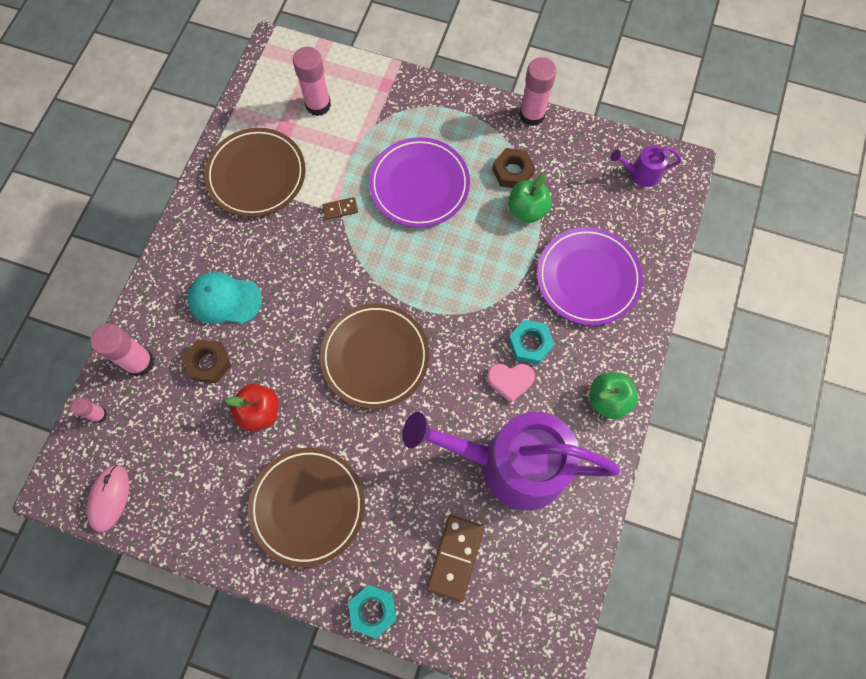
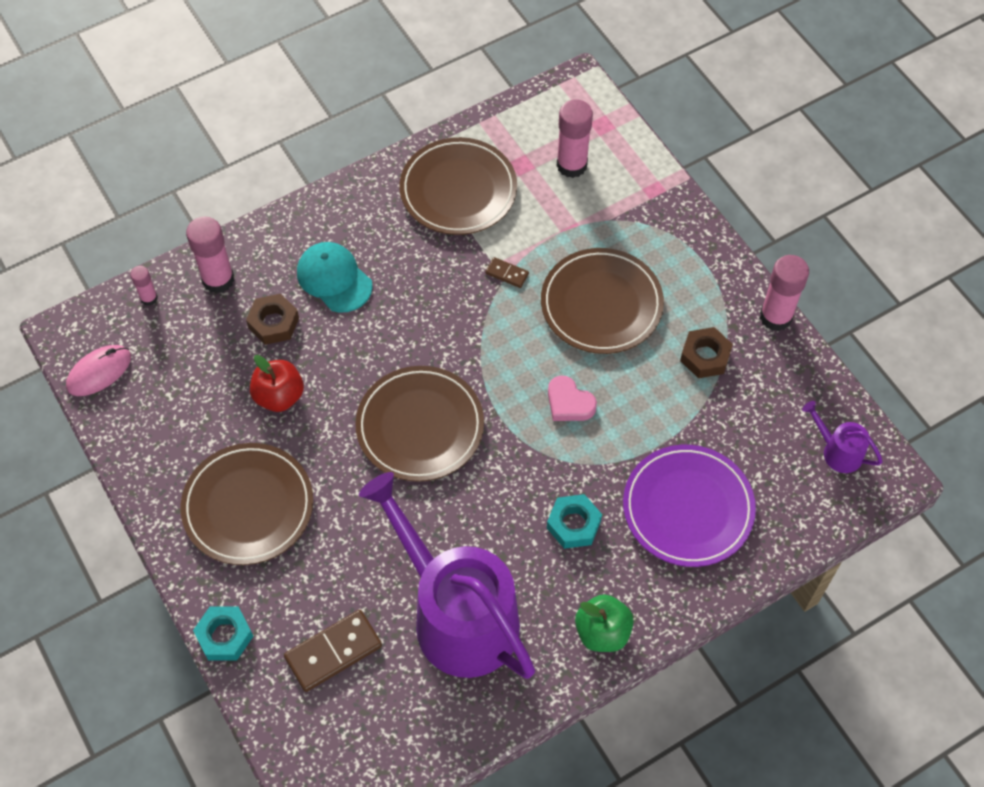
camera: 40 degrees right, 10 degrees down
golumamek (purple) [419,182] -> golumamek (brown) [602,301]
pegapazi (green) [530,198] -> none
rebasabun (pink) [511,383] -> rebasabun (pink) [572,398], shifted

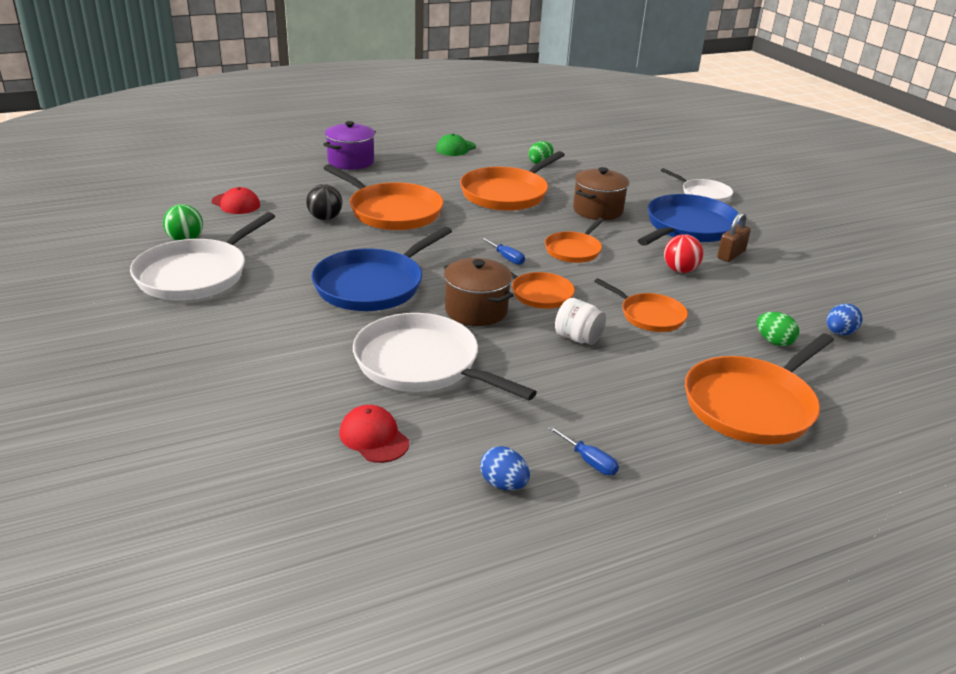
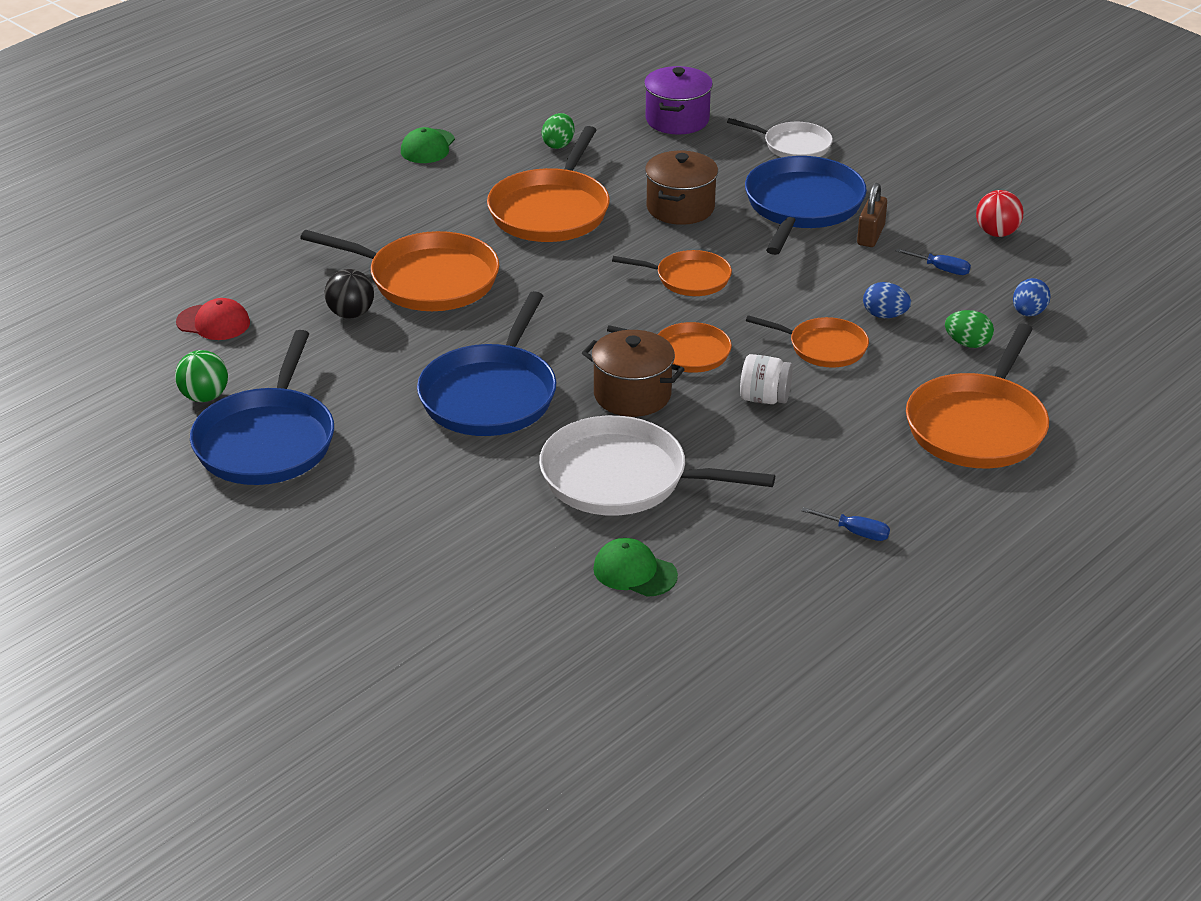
camera: 20 degrees left, 5 degrees up
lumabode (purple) [349,145] -> lumabode (purple) [678,100], shifted
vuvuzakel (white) [202,256] -> vuvuzakel (blue) [262,407]
vuvuzakel (orange) [574,240] -> vuvuzakel (orange) [672,273], 90 degrees counterclockwise
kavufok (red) [684,253] -> kavufok (red) [999,213], shifted
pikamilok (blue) [502,251] -> pikamilok (blue) [933,261], shifted
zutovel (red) [374,434] -> zutovel (green) [635,567]
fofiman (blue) [505,468] -> fofiman (blue) [887,300], shifted

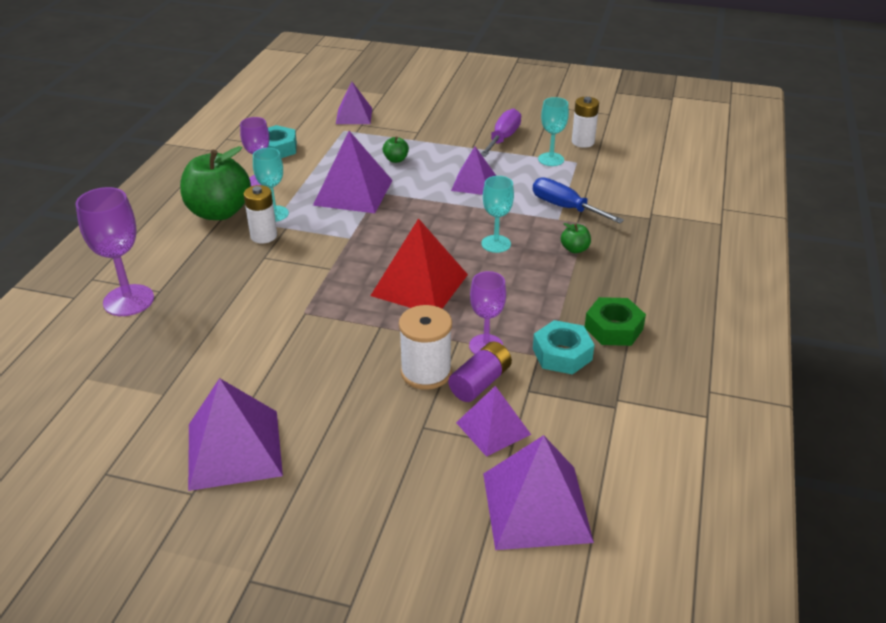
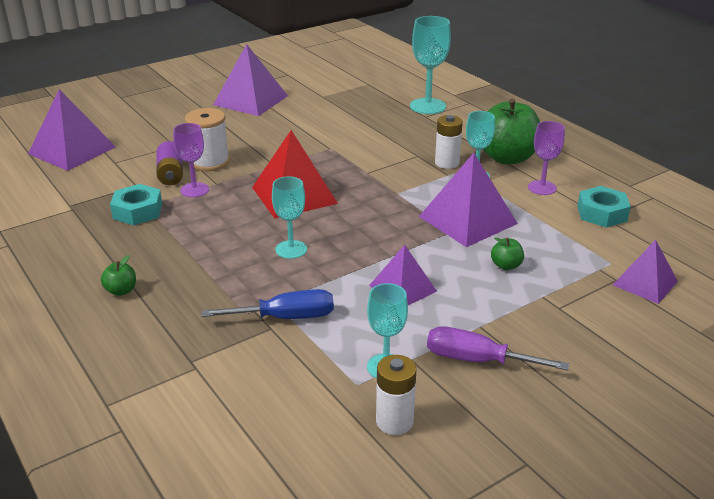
camera: 130 degrees right, 5 degrees down
pikamilok (purple) [501,132] -> pikamilok (purple) [498,348], 135 degrees clockwise
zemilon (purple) [115,251] -> zemilon (turquoise) [430,65]
pegapazi (green) [576,238] -> pegapazi (green) [118,275], shifted
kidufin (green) [615,321] -> none
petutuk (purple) [493,421] -> none

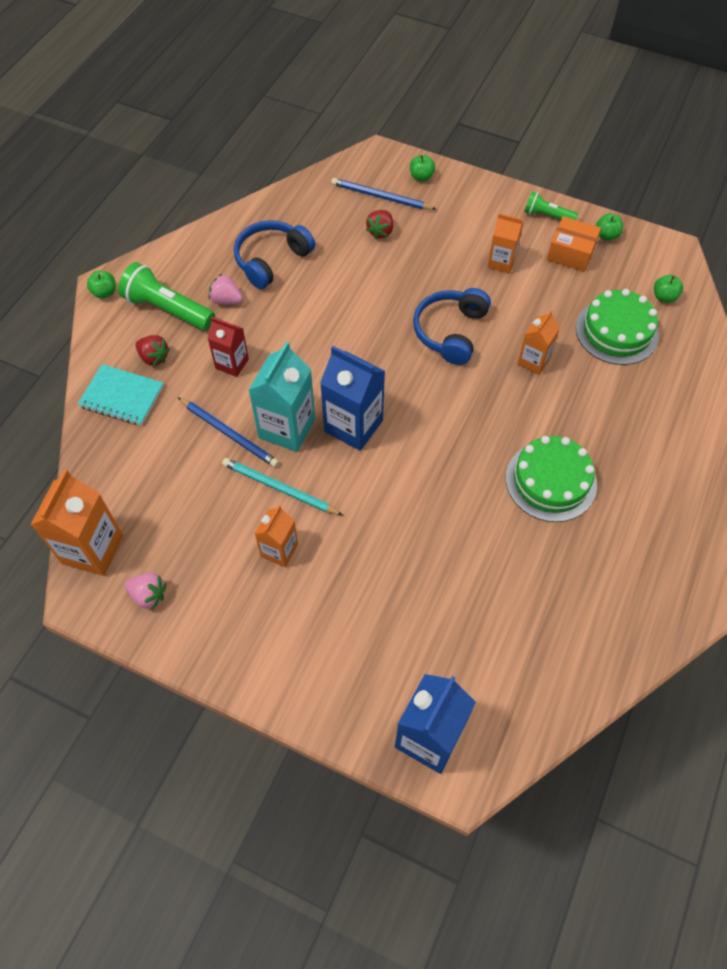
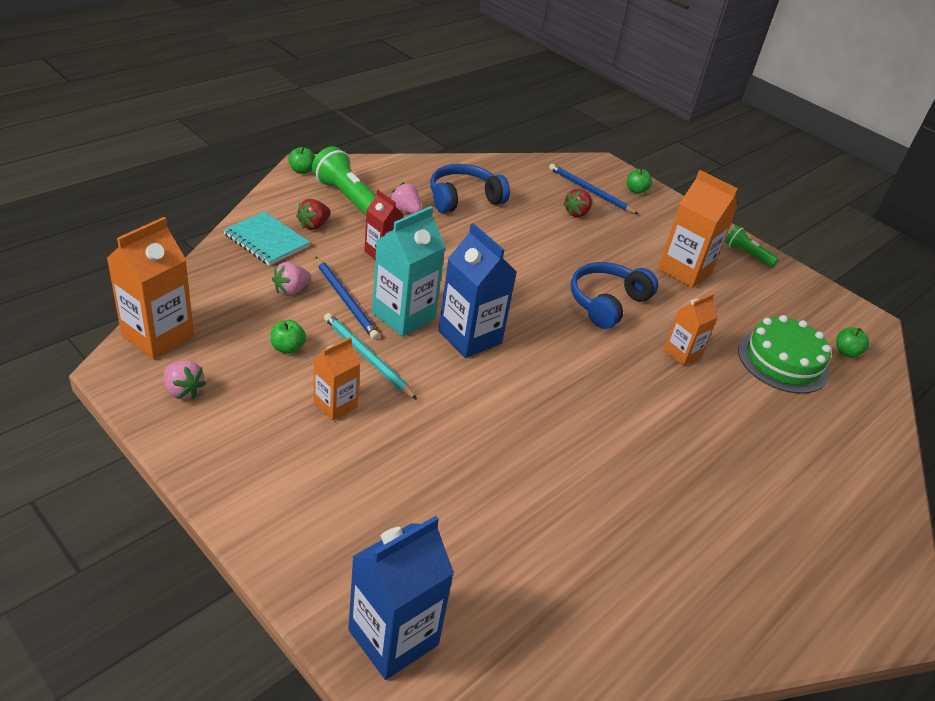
camera: 15 degrees right, 20 degrees down
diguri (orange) [505,243] -> diguri (orange) [698,229], x1.66
pegapazi (green) [609,226] -> pegapazi (green) [288,337], shifted
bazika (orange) [574,244] -> none
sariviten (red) [152,350] -> sariviten (red) [313,214], 75 degrees clockwise
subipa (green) [551,479] -> none
none -> sariviten (pink) [291,279]

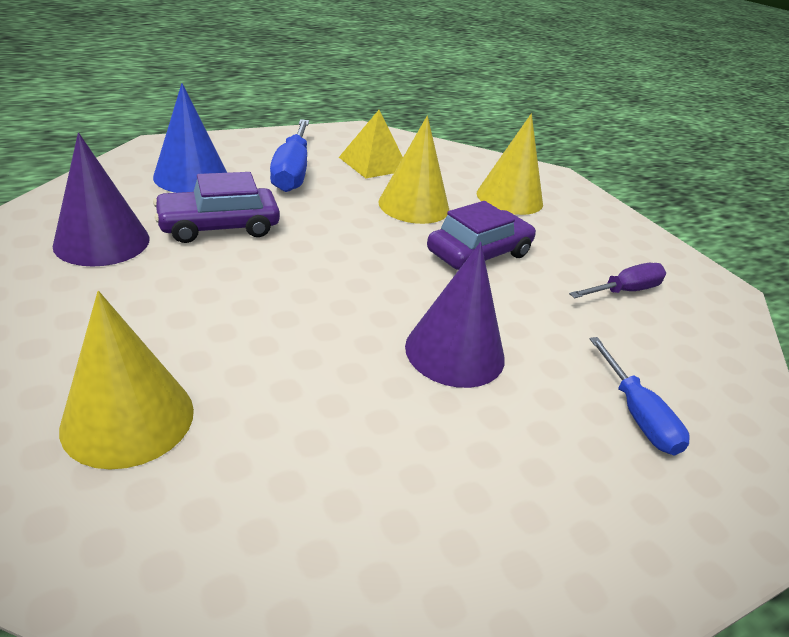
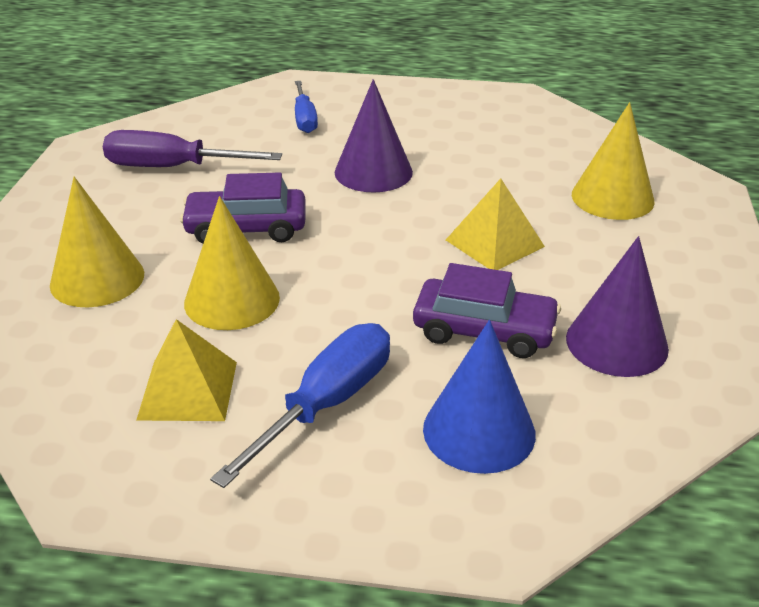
camera: 140 degrees left, 0 degrees up
pikamilok (purple) [617,280] -> pikamilok (purple) [192,148], x1.56
pikamilok (blue) [639,396] -> pikamilok (blue) [306,107], 150 degrees clockwise
none -> petutuk (yellow) [495,224]

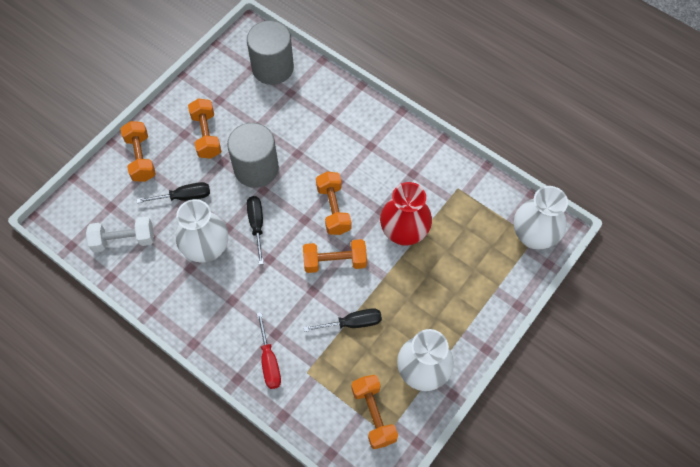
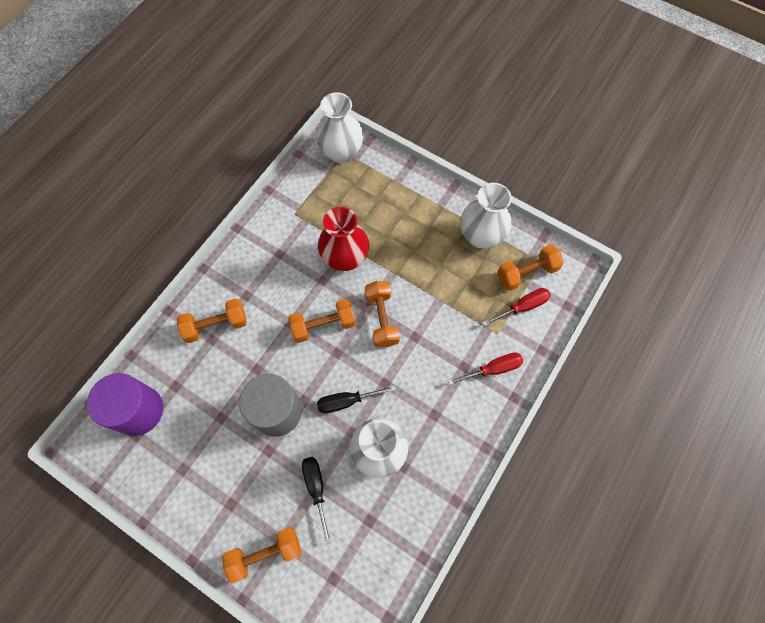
camera: 95 degrees left, 5 degrees up
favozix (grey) [270,53] -> favozix (purple) [125,404]
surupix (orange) [204,128] -> surupix (orange) [212,320], shifted
surupix (white) [120,234] -> none
pikamilok (black) [343,320] -> none
none -> pikamilok (red) [516,307]

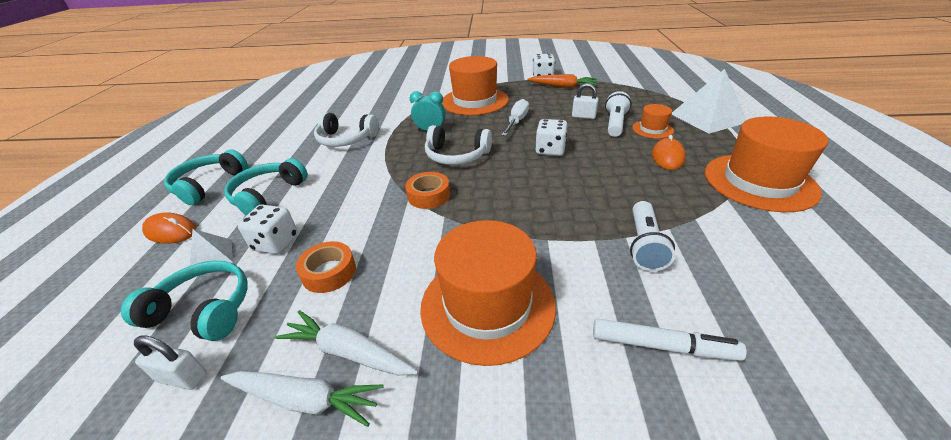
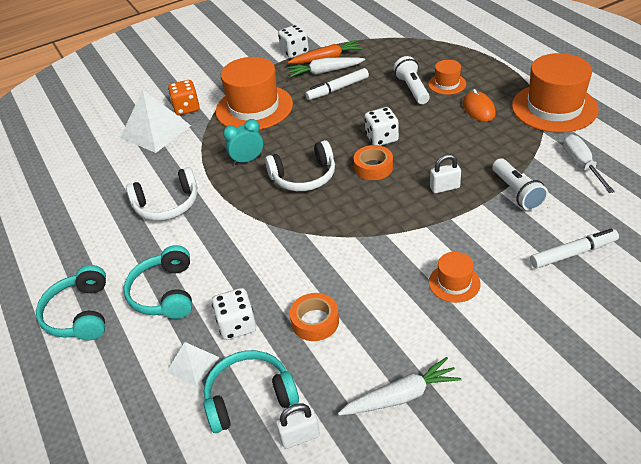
camera: 30 degrees left, 5 degrees up
petutuk (white) [709,101] -> petutuk (white) [155,121], shifted
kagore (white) [585,101] -> kagore (white) [445,173], shifted
pikamilok (white) [515,117] -> pikamilok (white) [589,163], shifted
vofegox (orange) [427,190] -> vofegox (orange) [373,162], shifted
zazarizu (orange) [169,228] -> none
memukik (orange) [488,293] -> memukik (orange) [455,277], x0.48
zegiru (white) [346,342] -> zegiru (white) [326,67], shifted
none -> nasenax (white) [337,84]
none -> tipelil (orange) [184,97]

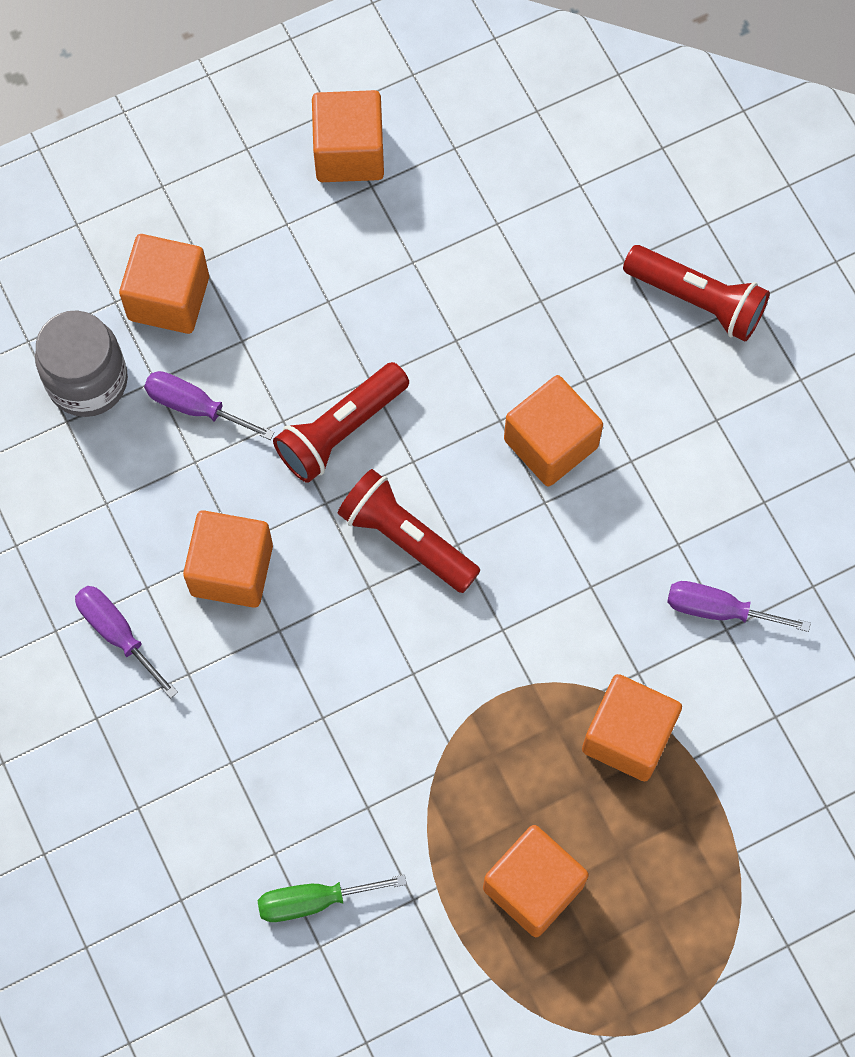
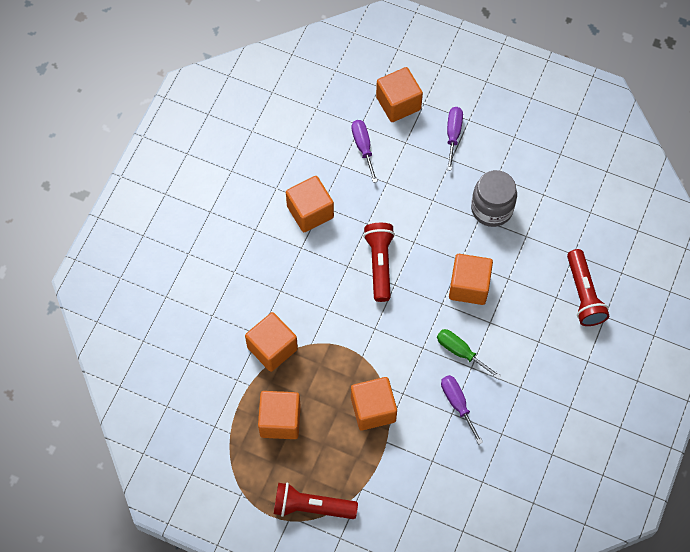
camera: 50 degrees right, 5 degrees down
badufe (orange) [348,136] -> badufe (orange) [271,342], shifted
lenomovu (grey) [81,364] -> lenomovu (grey) [494,198], shifted
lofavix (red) [341,422] -> lofavix (red) [316,501], shifted
pikamilok (purple) [126,642] -> pikamilok (purple) [455,139], shifted
pikamilok (green) [332,898] -> pikamilok (green) [469,354], shifted

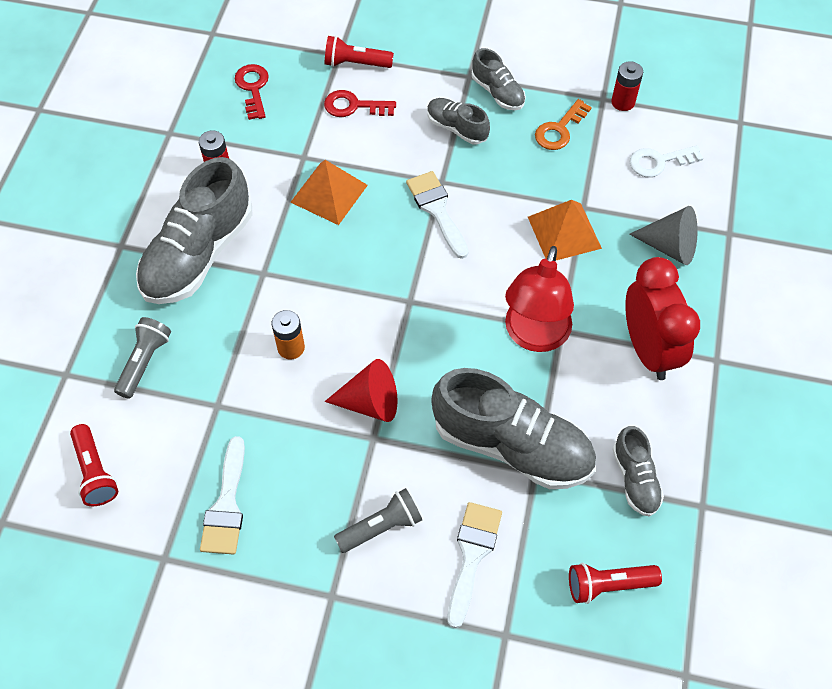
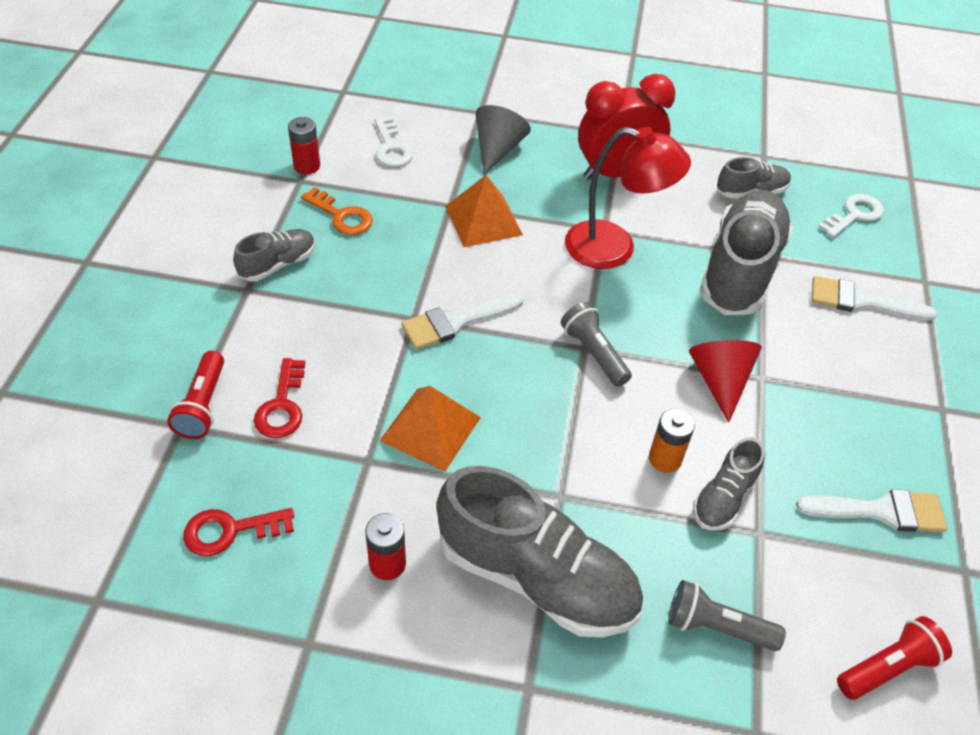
camera: 95 degrees left, 10 degrees down
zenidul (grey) [458,121] -> zenidul (grey) [729,483], shifted
lofavix (grey) [378,520] -> lofavix (grey) [596,344], shifted
lofavix (red) [615,583] -> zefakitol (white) [851,216]

